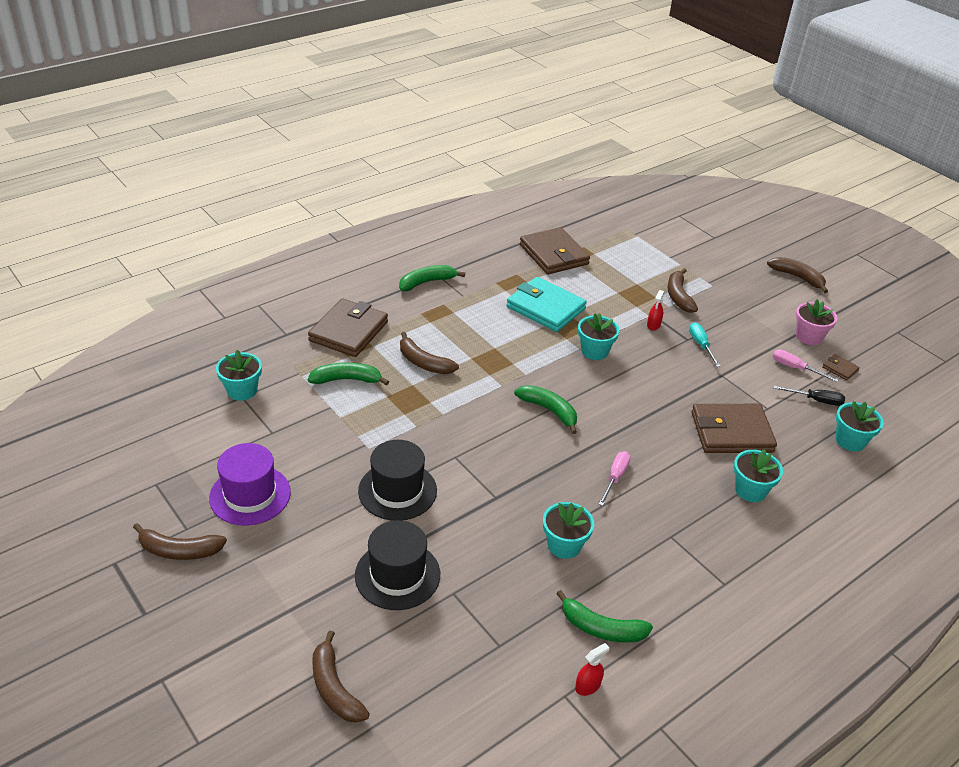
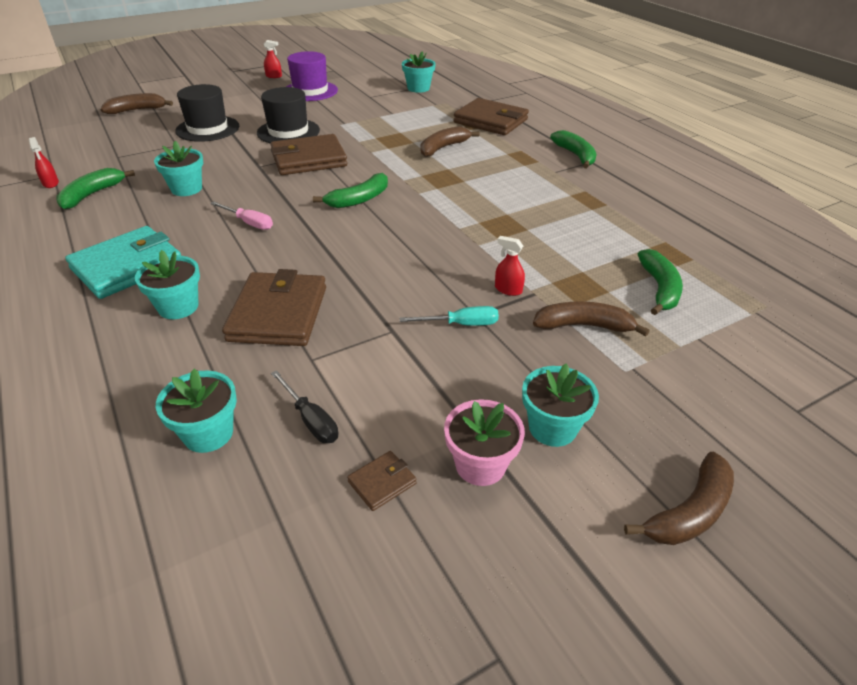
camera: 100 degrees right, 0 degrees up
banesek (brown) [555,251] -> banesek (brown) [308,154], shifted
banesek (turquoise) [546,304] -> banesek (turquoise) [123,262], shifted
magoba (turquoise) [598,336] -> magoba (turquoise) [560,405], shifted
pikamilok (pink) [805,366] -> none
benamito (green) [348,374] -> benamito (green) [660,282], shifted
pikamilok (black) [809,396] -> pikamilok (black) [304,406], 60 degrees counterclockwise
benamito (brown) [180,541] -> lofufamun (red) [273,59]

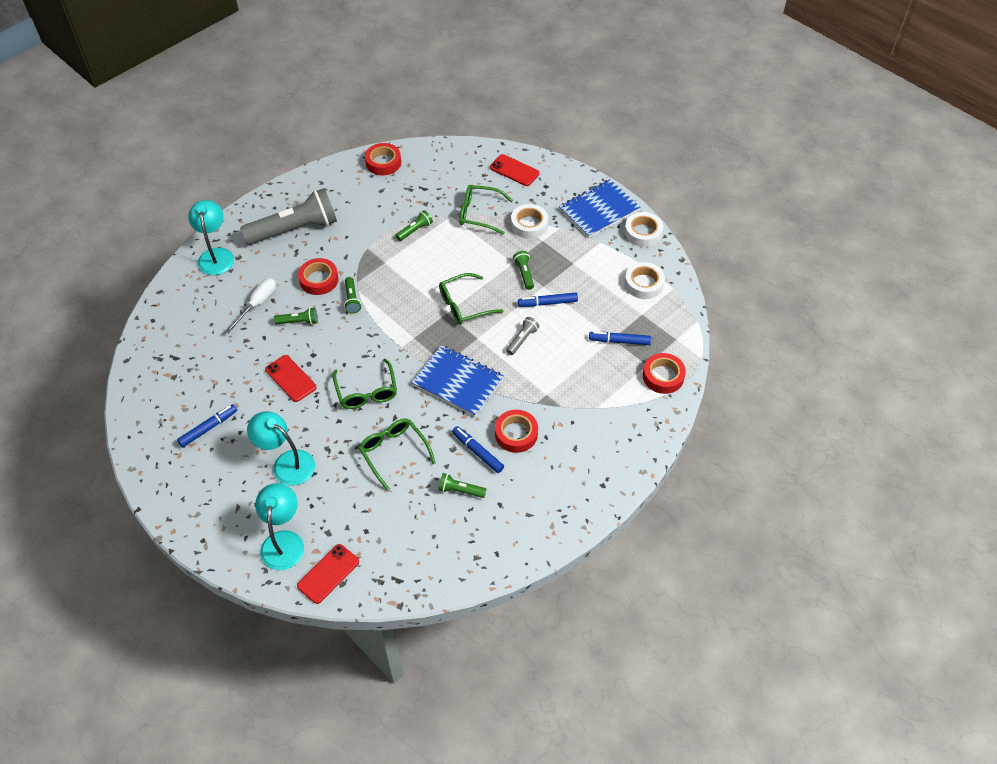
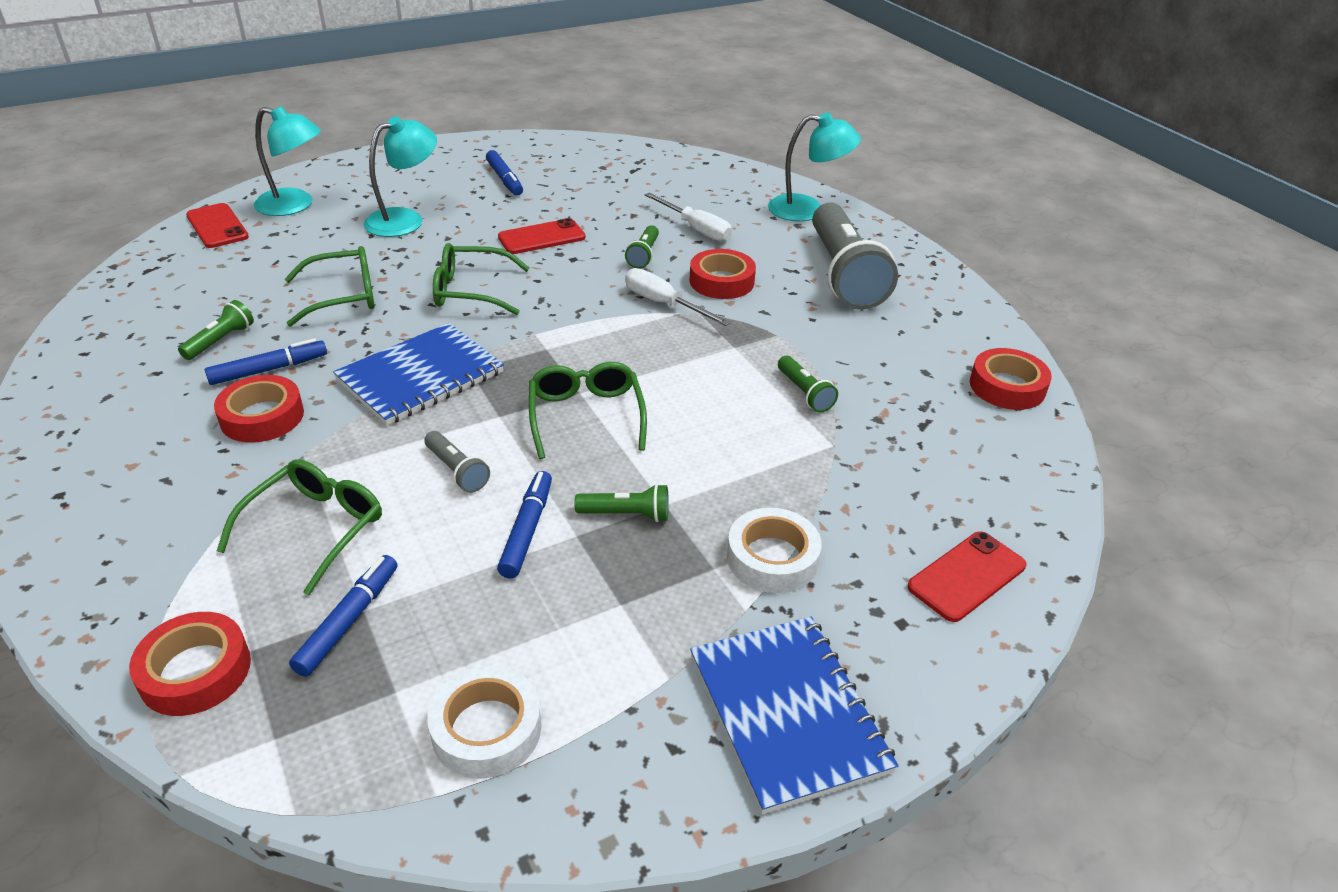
camera: 105 degrees right, 15 degrees down
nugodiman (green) [486,210] -> nugodiman (green) [299,527], shifted
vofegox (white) [644,229] -> none
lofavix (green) [352,295] -> pikamilok (white) [678,297]

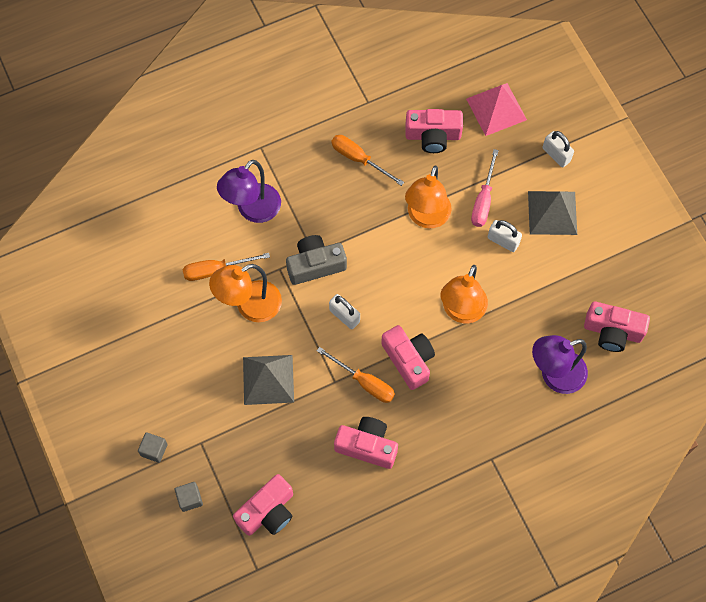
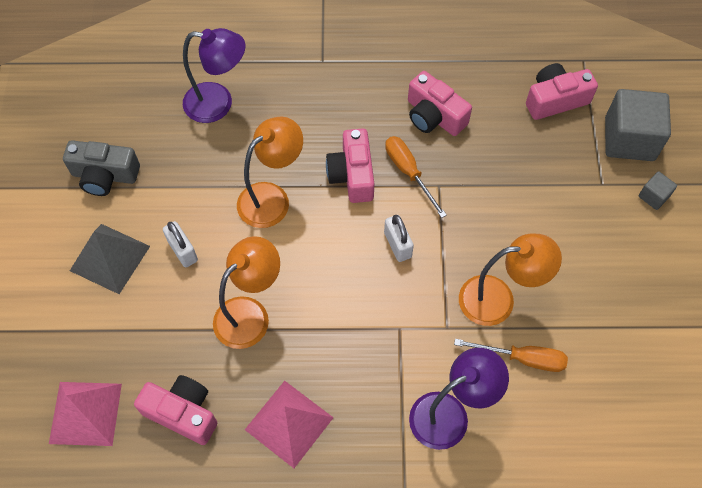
camera: 155 degrees left, 5 degrees down
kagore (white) [558,149] -> none
pikamilok (orange) [367,160] -> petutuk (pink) [289,424]
pikamilok (pink) [485,188] -> none
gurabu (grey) [316,260] -> gurabu (grey) [101,168], shifted
gurabu (pink) [617,326] -> none
petutuk (grey) [268,380] -> none
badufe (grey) [189,497] -> badufe (grey) [638,125], x2.17

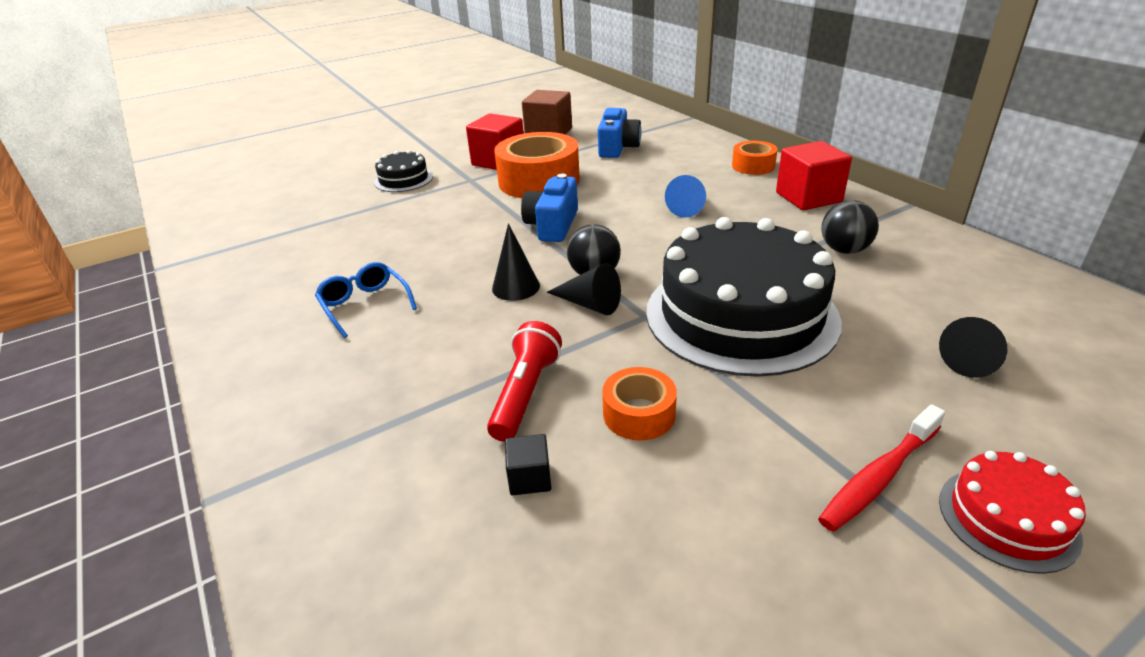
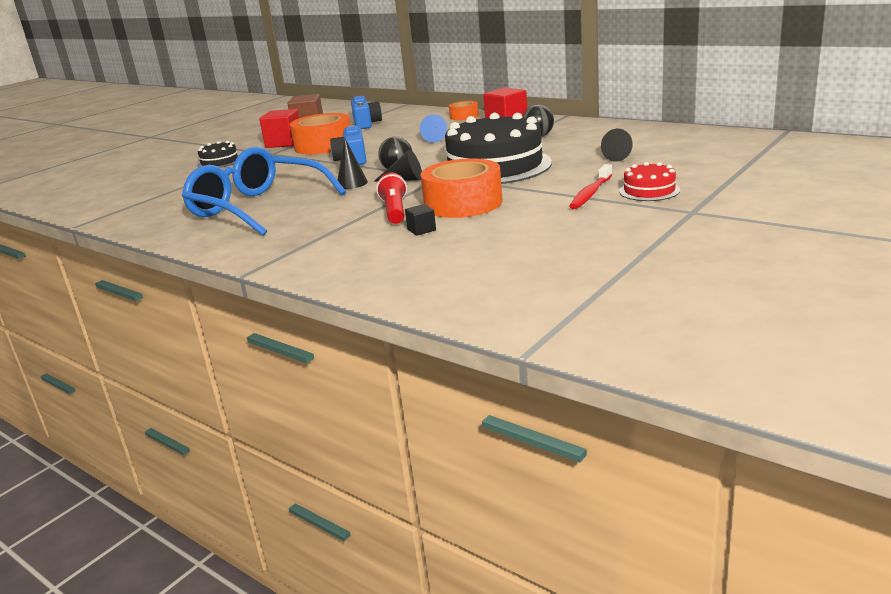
camera: 20 degrees left, 10 degrees down
nugodiman (blue) [366,300] -> nugodiman (blue) [264,191], x2.33
vofegox (orange) [639,404] -> vofegox (orange) [462,188], x1.92

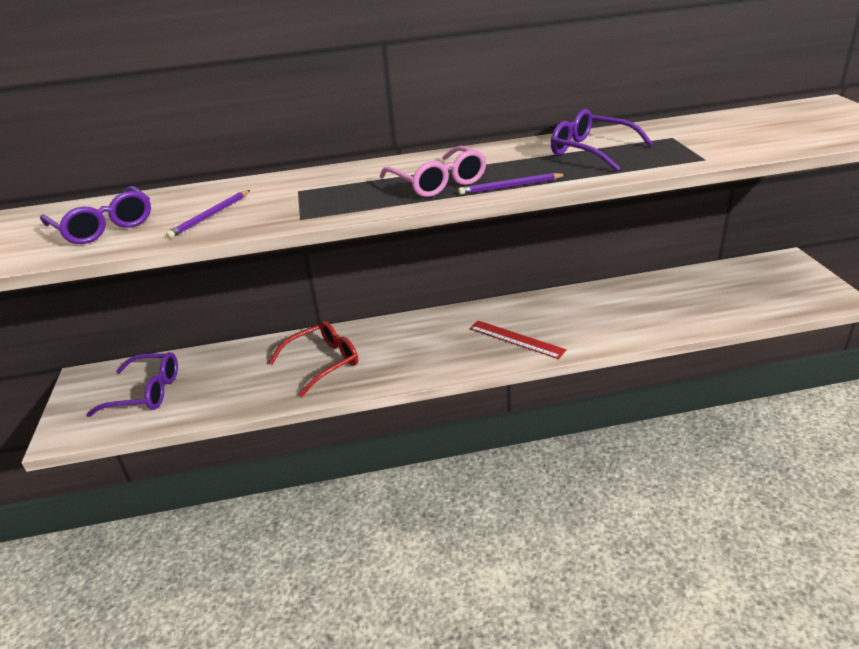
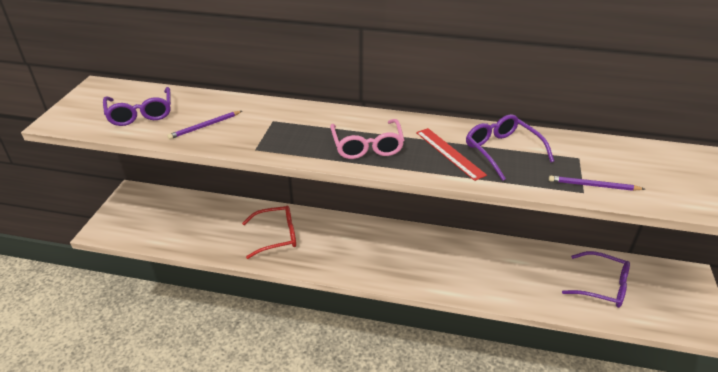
camera: 20 degrees right, 5 degrees up
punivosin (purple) [512,184] -> punivosin (purple) [596,183], shifted
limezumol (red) [518,340] -> limezumol (red) [451,154], shifted
nugodiman (purple) [132,384] -> nugodiman (purple) [596,279], shifted

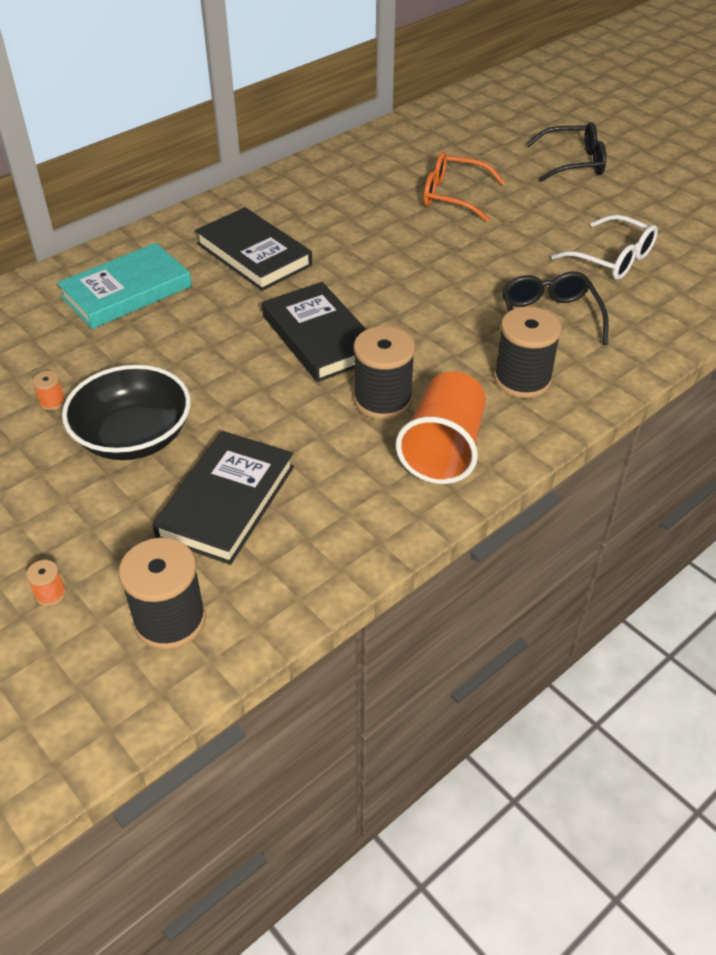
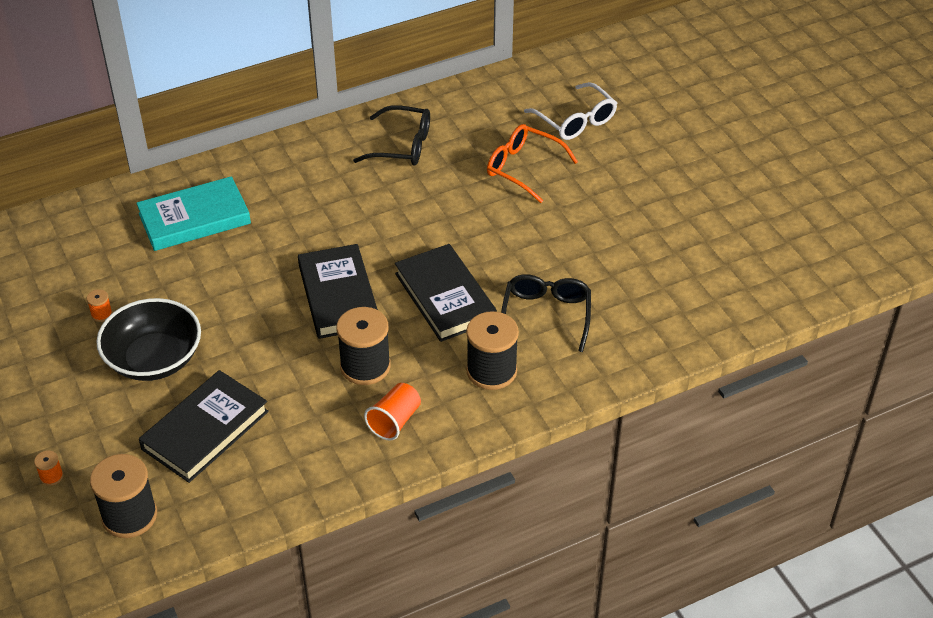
camera: 15 degrees right, 0 degrees up
nugodiman (black) [566,152] -> nugodiman (black) [391,135], shifted
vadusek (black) [253,249] -> vadusek (black) [446,293], shifted
nugodiman (white) [604,247] -> nugodiman (white) [570,111], shifted
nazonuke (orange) [441,427] -> nazonuke (orange) [392,412], x0.61

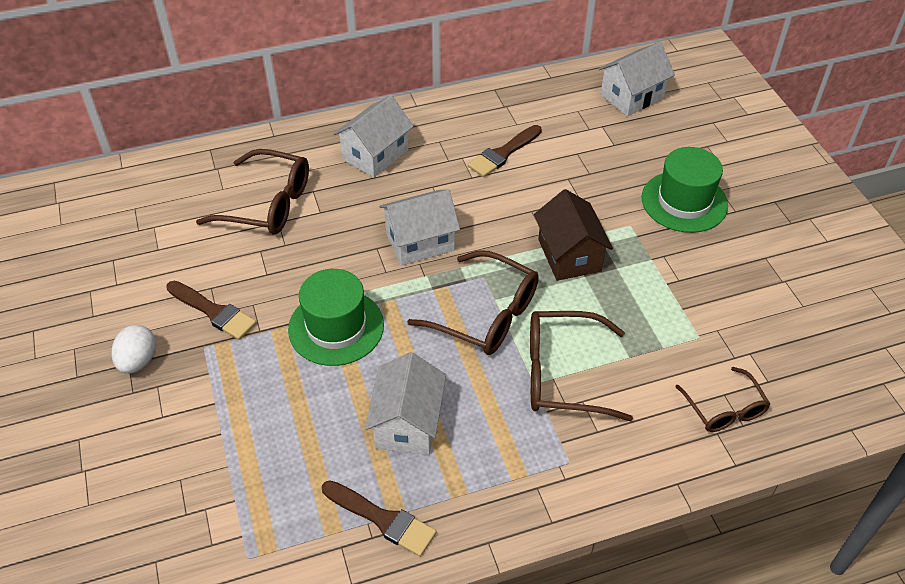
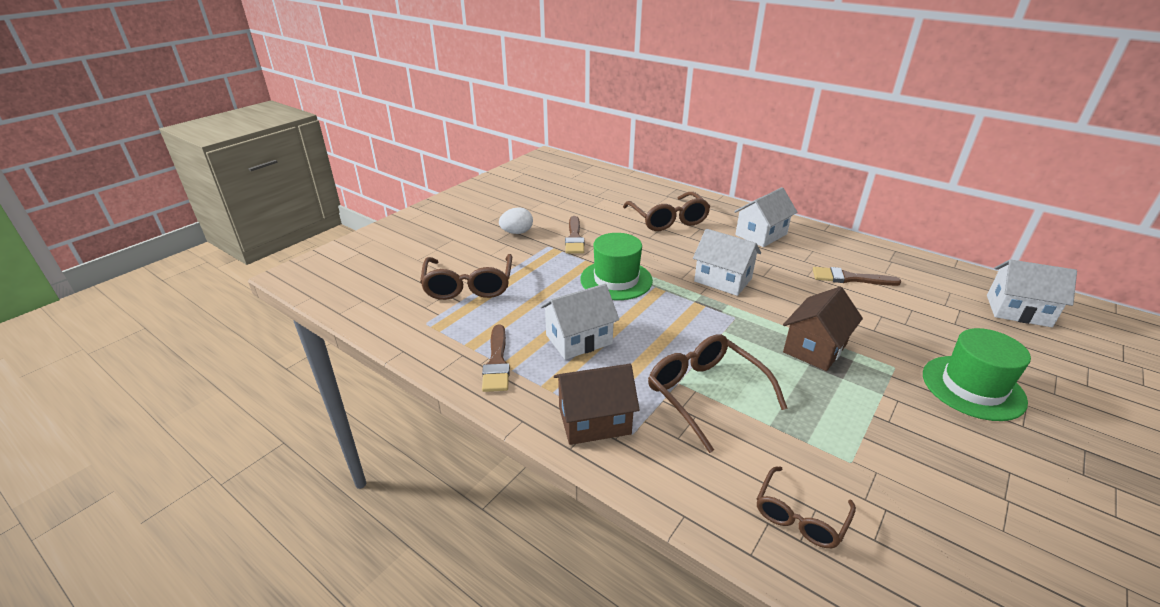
camera: 55 degrees right, 15 degrees down
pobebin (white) [373,136] -> pobebin (white) [766,217], 45 degrees counterclockwise
nugodiman (brown) [473,302] -> nugodiman (brown) [466,277], shifted
none -> pobebin (brown) [597,404]

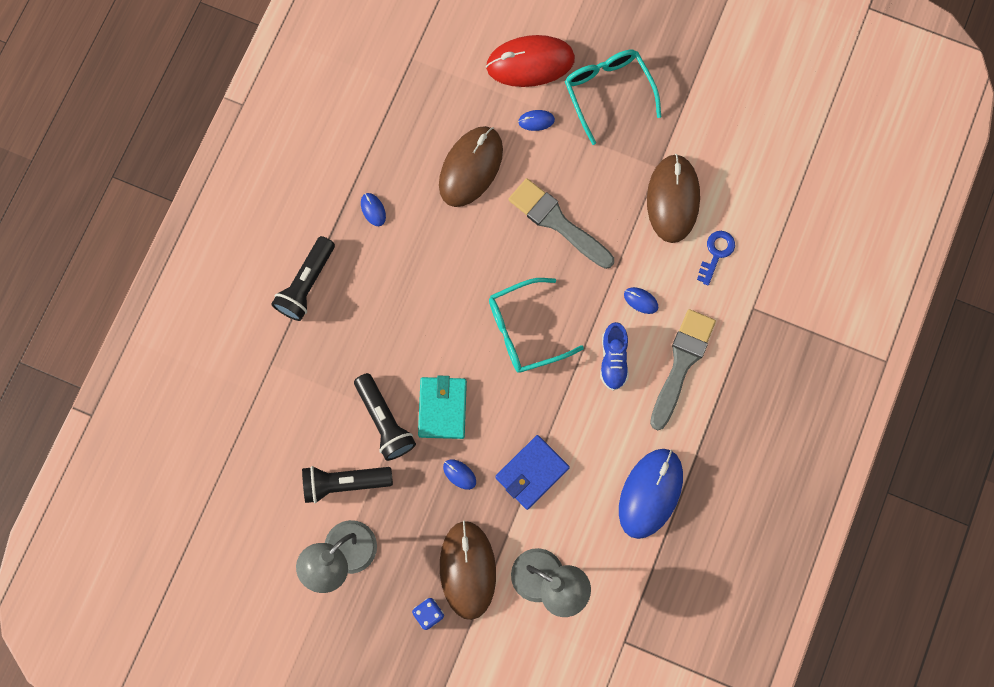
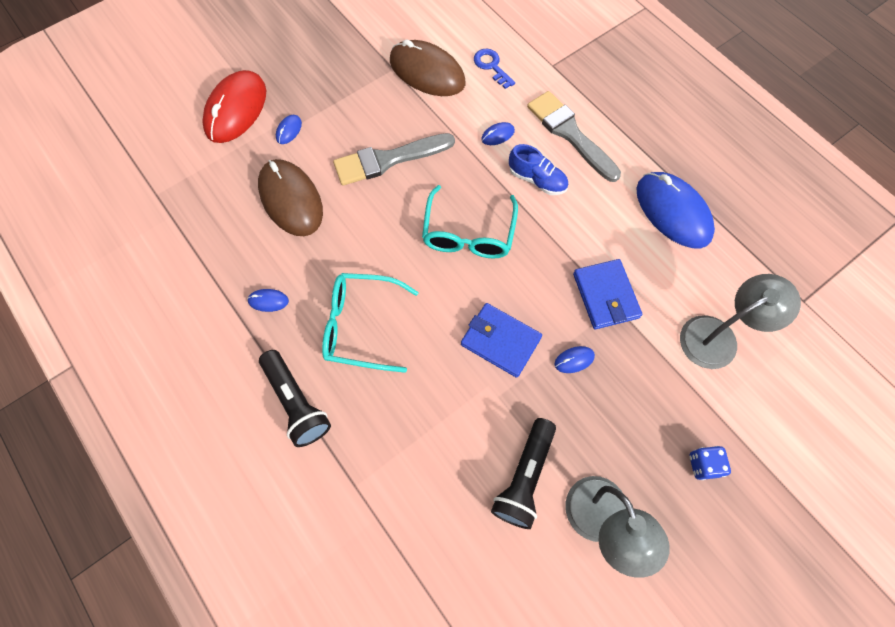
camera: 60 degrees left, 10 degrees down
nugodiman (turquoise) [613,97] -> nugodiman (turquoise) [370,323], shifted
lofavix (black) [385,417] -> none
banesek (turquoise) [442,407] -> banesek (blue) [501,340]
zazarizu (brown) [468,570] -> none

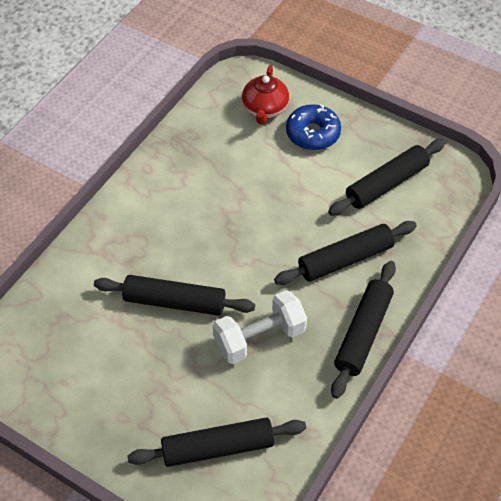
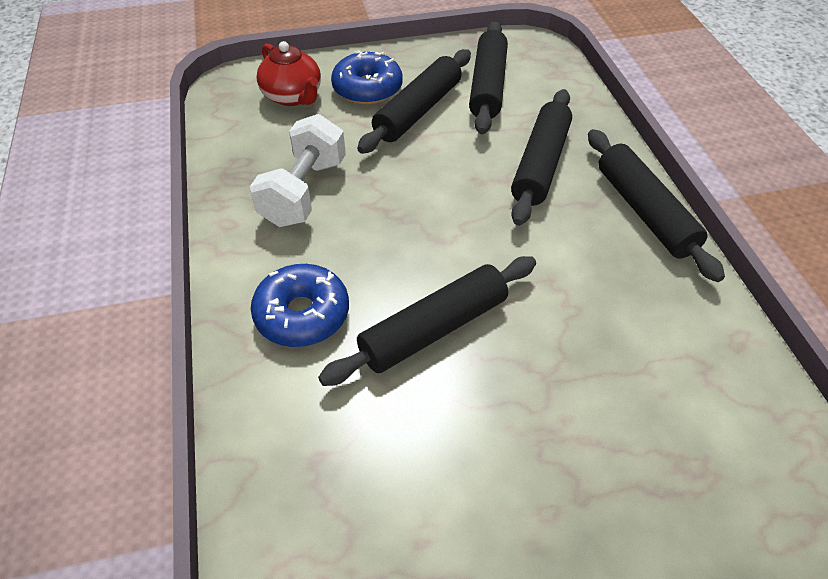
camera: 45 degrees left, 5 degrees down
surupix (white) [260,327] -> surupix (white) [298,170], shifted
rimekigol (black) [216,442] -> rimekigol (black) [414,101], shifted
none -> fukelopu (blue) [300,305]

